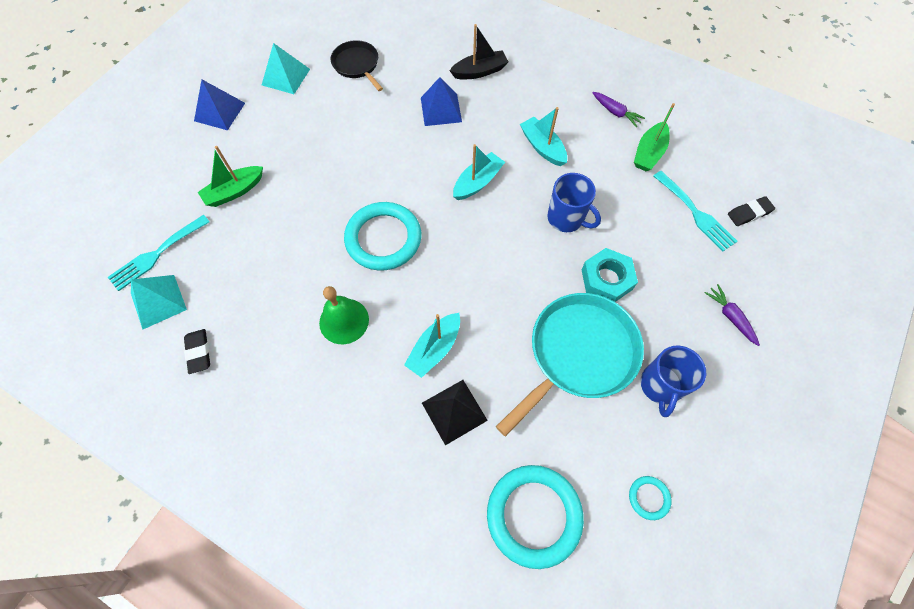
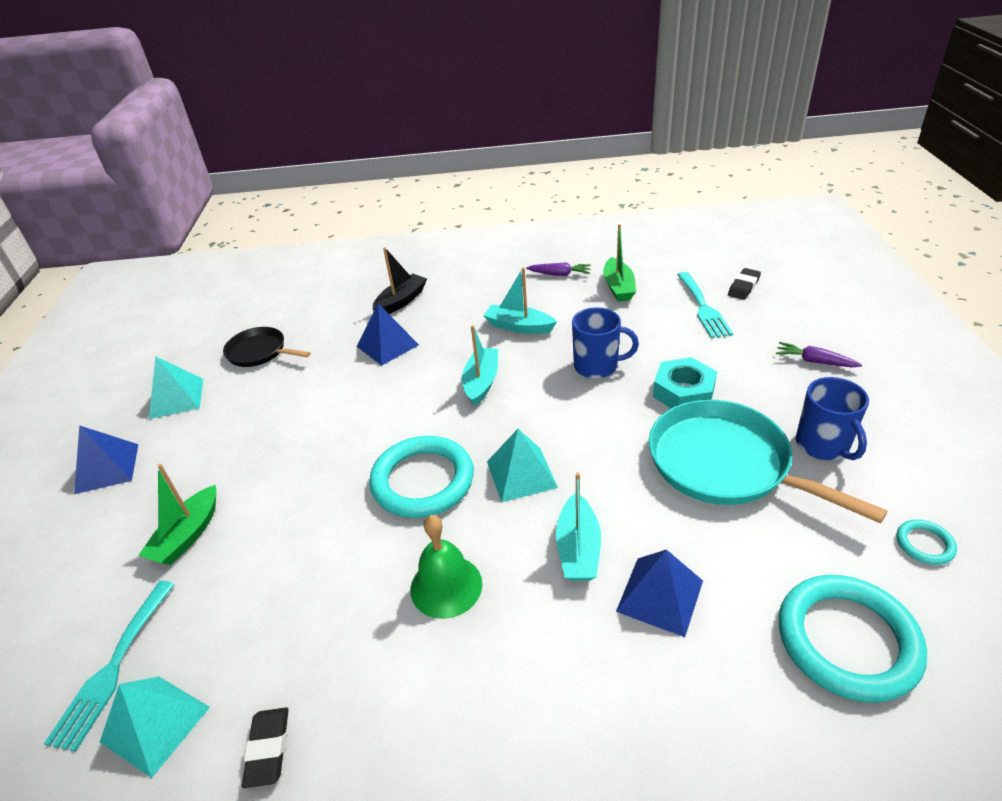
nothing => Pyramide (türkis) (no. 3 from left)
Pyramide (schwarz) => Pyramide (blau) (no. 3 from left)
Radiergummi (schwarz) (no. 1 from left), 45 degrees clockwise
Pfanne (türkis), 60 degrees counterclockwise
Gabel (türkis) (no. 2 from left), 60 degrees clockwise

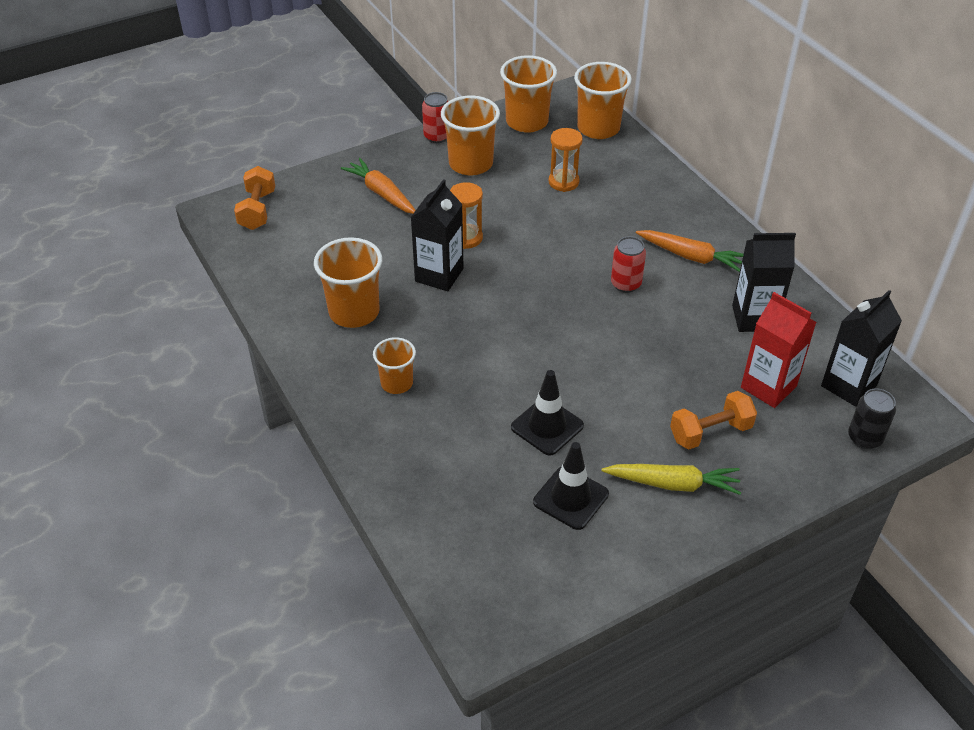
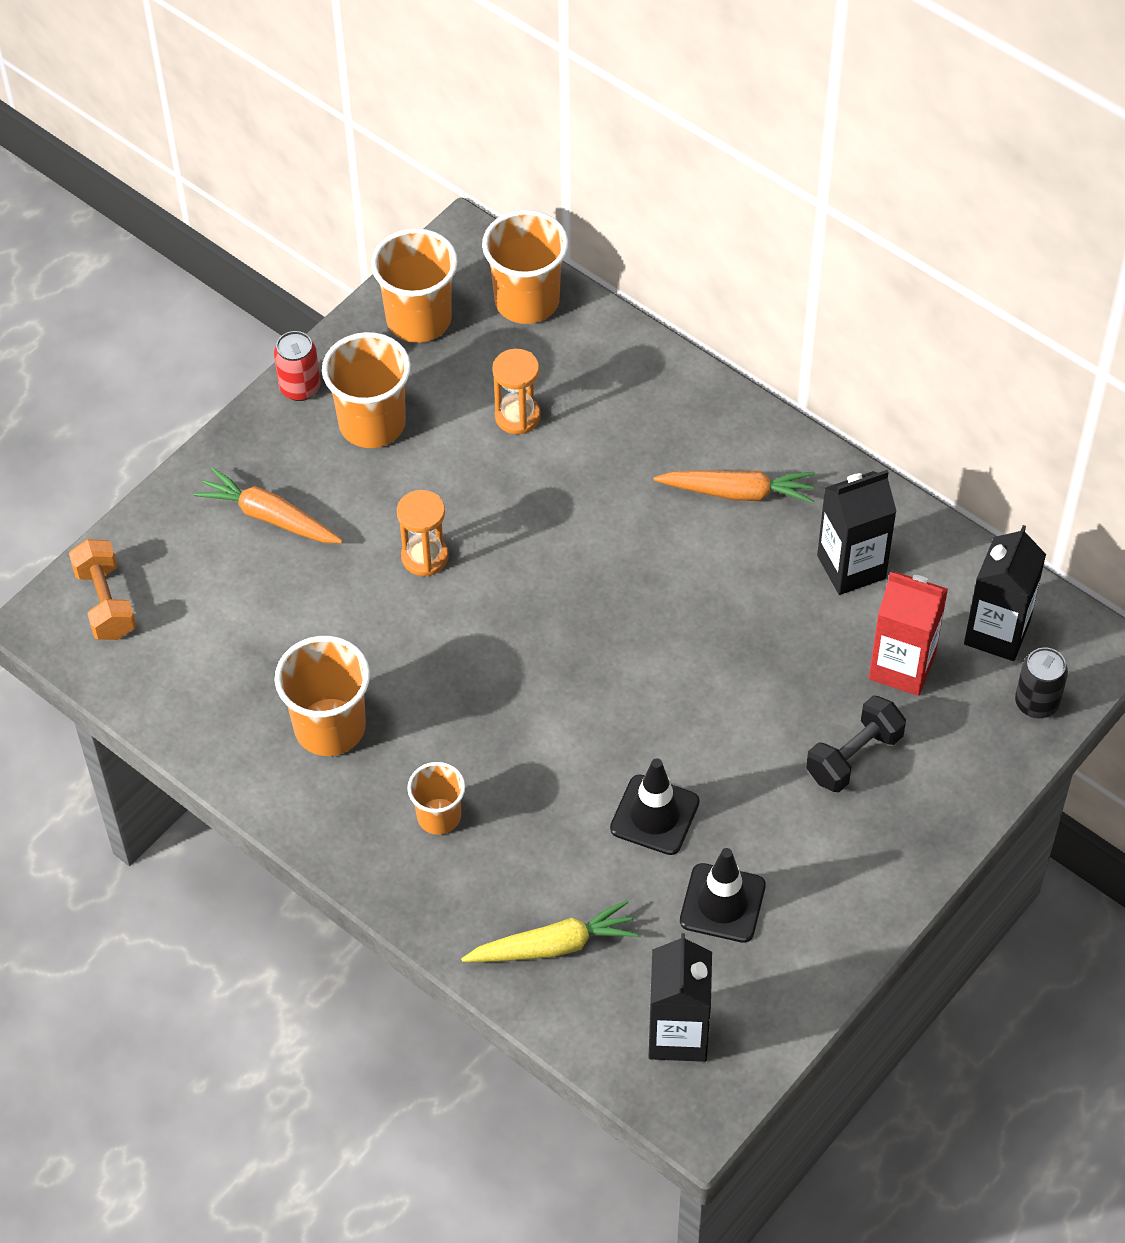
Dose (rot) (no. 2 from left) => nothing
Getränkekarton (schwarz) (no. 1 from left), relocated
Karotte (gelb), relocated
Hantel (orange) (no. 2 from left) => Hantel (schwarz)

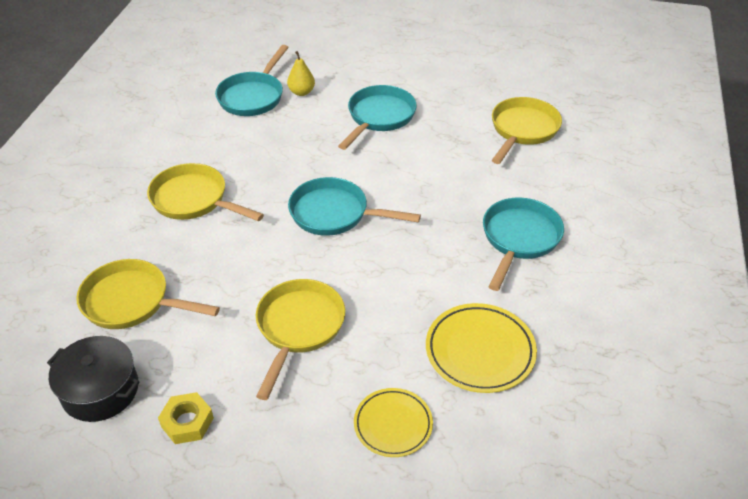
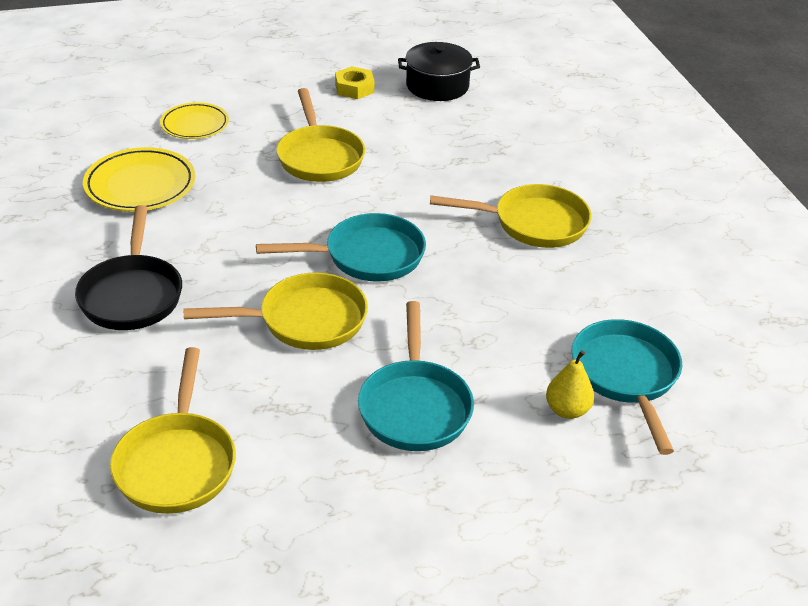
Pfanne (gelb) (no. 1 from left in the first image) => Pfanne (gelb) (no. 2 from left), relocated
Pfanne (türkis) (no. 4 from left) => Pfanne (schwarz)

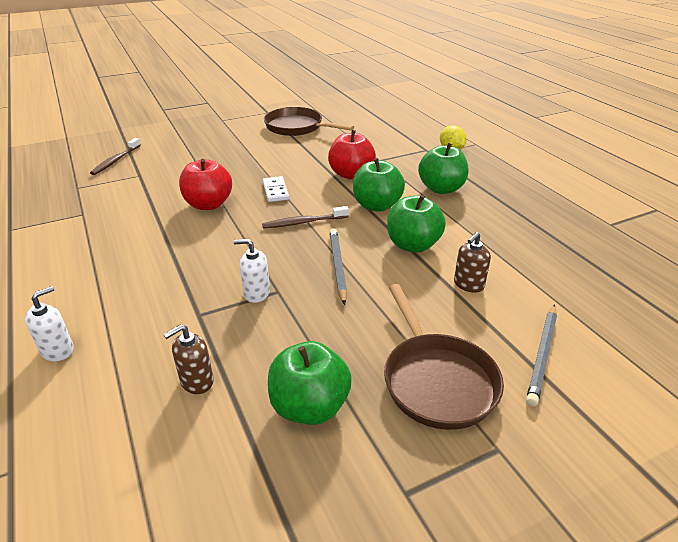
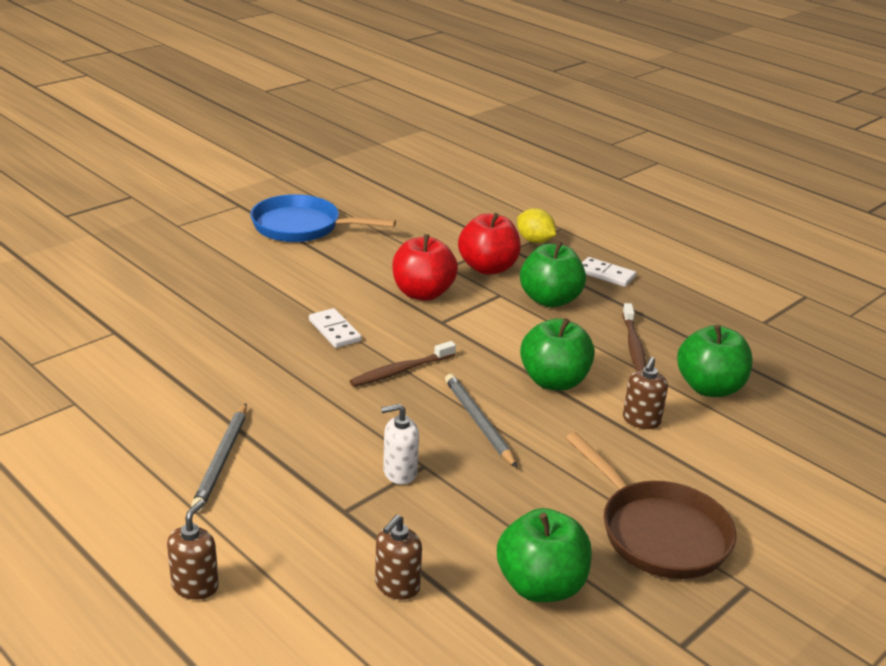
nothing => Dominostein (weiß) (no. 2 from left)
Zahnbürste (braun) (no. 1 from left in the first image) => Zahnbürste (braun) (no. 2 from left), relocated
Apfel (rot) (no. 1 from left in the first image) => Apfel (rot) (no. 2 from left), relocated
Apfel (grün) (no. 2 from left in the first image) => Apfel (grün) (no. 4 from left), relocated
Bleistift (grau) (no. 2 from left in the first image) => Bleistift (grau) (no. 1 from left), relocated
Seifenspender (weiß) (no. 1 from left) => Seifenspender (braun) (no. 1 from left)
Pfanne (braun) (no. 1 from left) => Pfanne (blau)

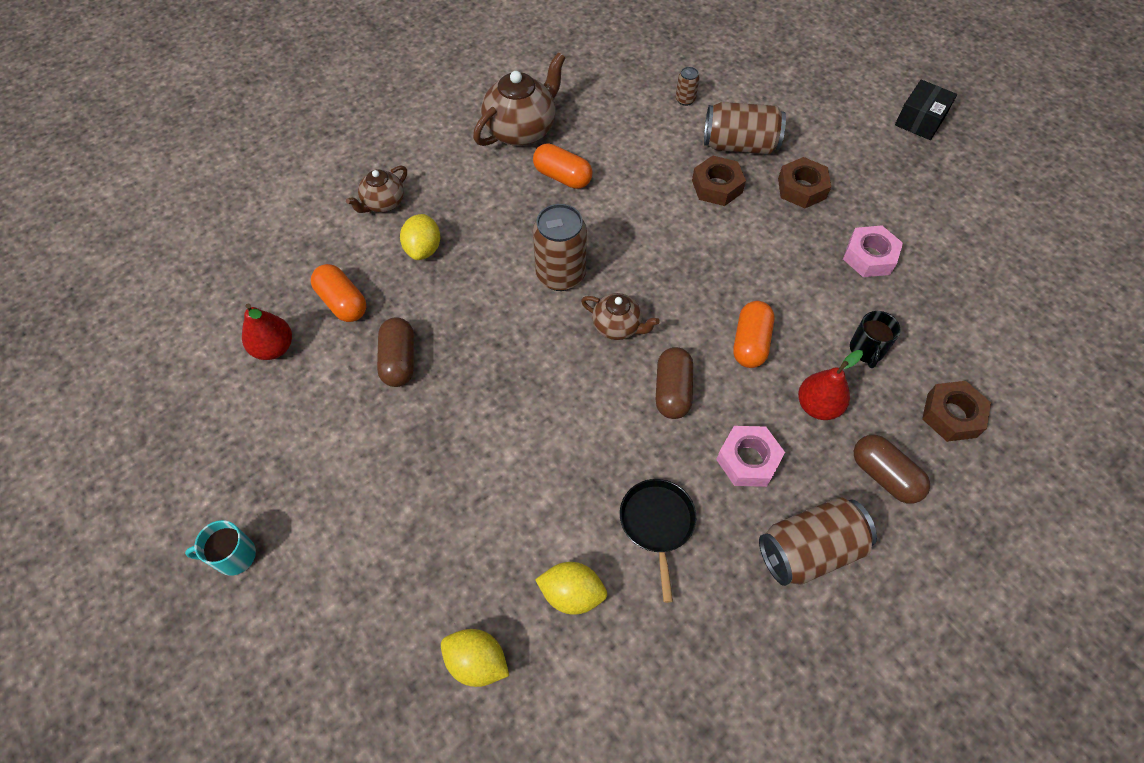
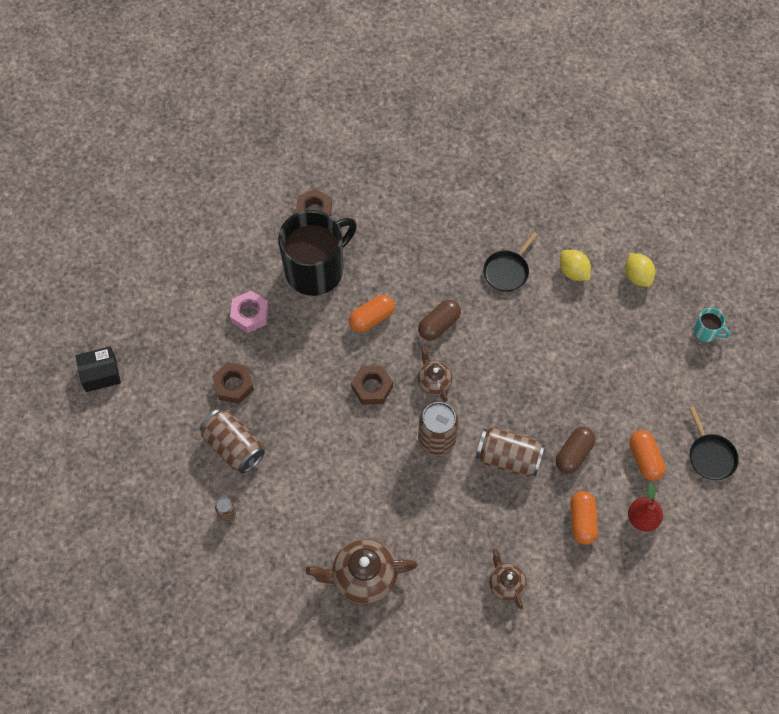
Zitrone (gelb) (no. 1 from left) => nothing
Sechskantmutter (rosa) (no. 1 from left) => nothing
Birne (rot) (no. 2 from left) => nothing
Kapsel (braun) (no. 3 from left) => nothing
nothing => Pfanne (schwarz) (no. 2 from left)
Tasse (türkis), relocated
Kapsel (orange) (no. 2 from left in the first image) => Kapsel (orange) (no. 3 from left), relocated
Sechskantmutter (braun) (no. 1 from left in the first image) => Sechskantmutter (braun) (no. 3 from left), relocated
Dose (braun) (no. 4 from left), relocated
Teekanne (braun) (no. 1 from left in the first image) => Teekanne (braun) (no. 3 from left), 105 degrees counterclockwise
Tasse (schwarz), x2.46

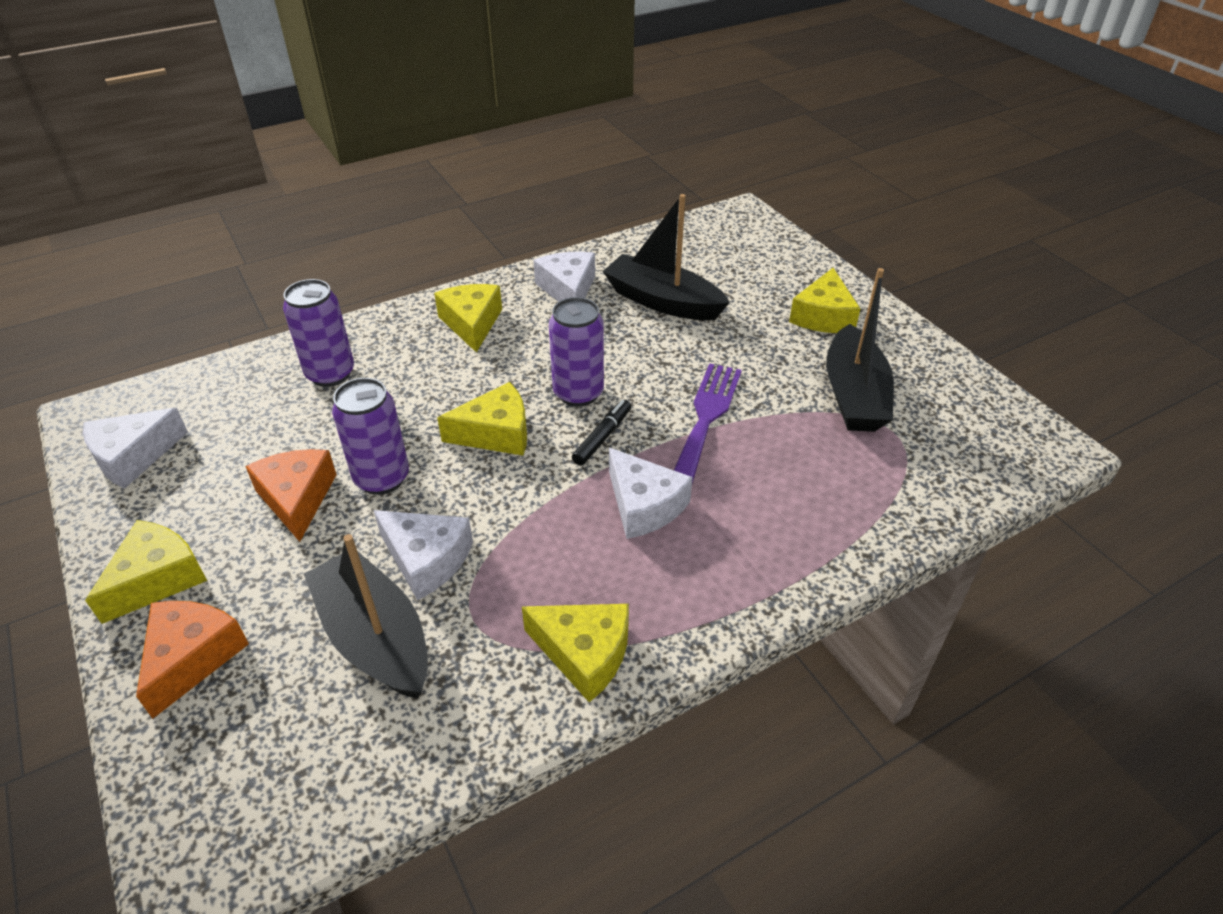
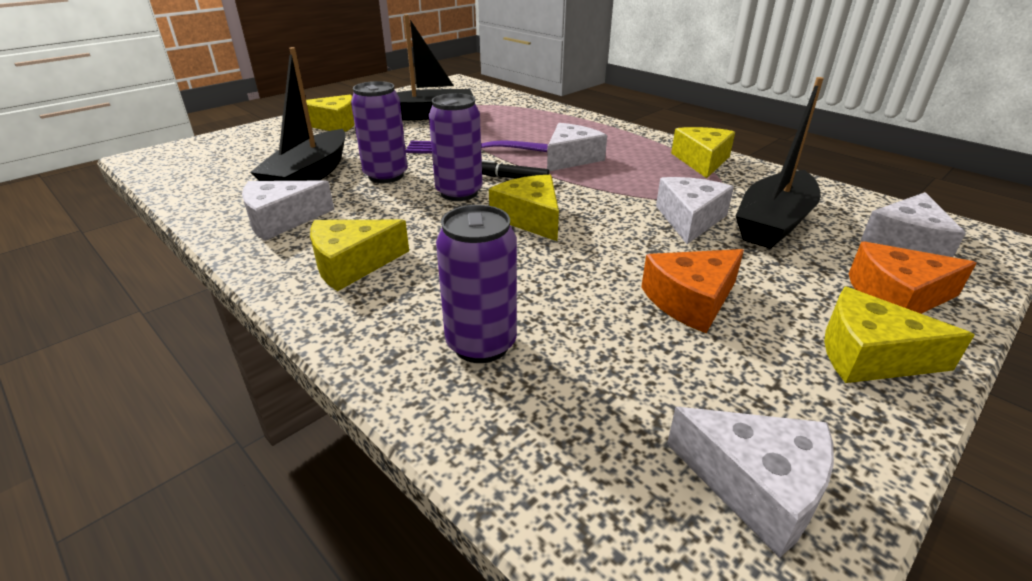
nothing => Käse (weiß) (no. 5 from left)
Dose (lila) (no. 2 from left in the first image) => Dose (lila) (no. 1 from left), relocated

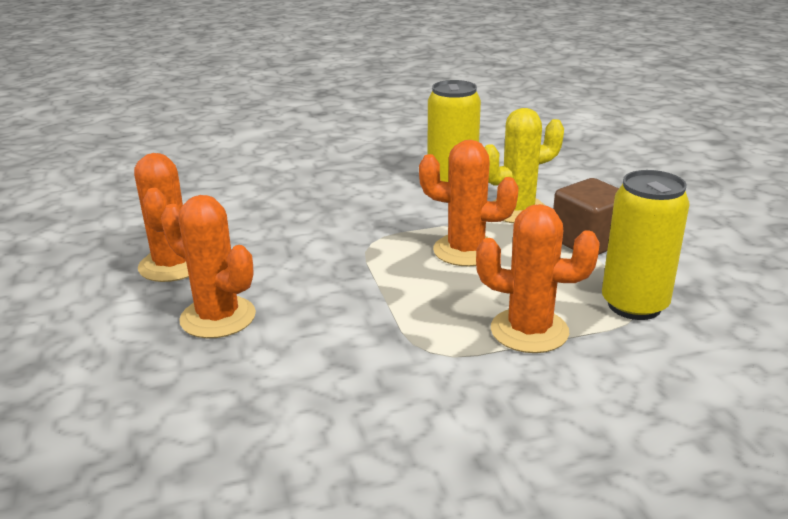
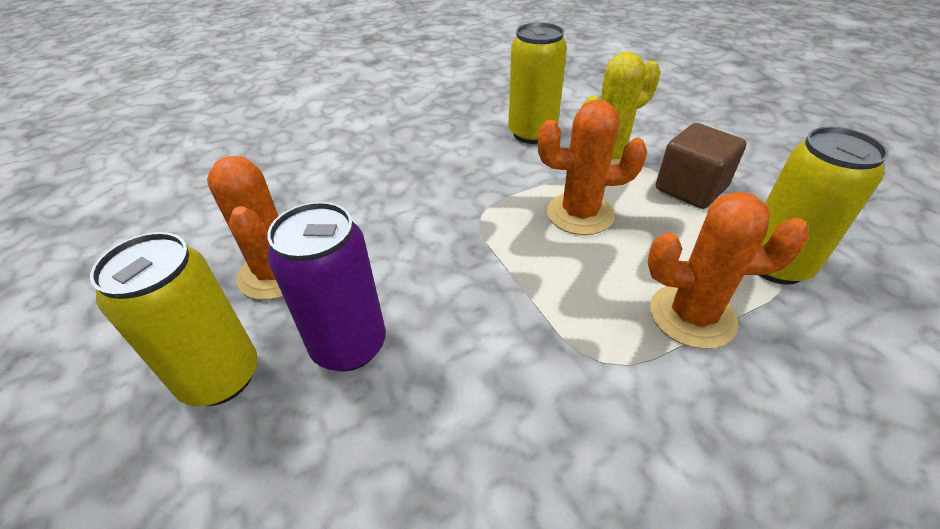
nothing => Dose (gelb) (no. 1 from left)
Kaktus (orange) (no. 2 from left) => Dose (lila)

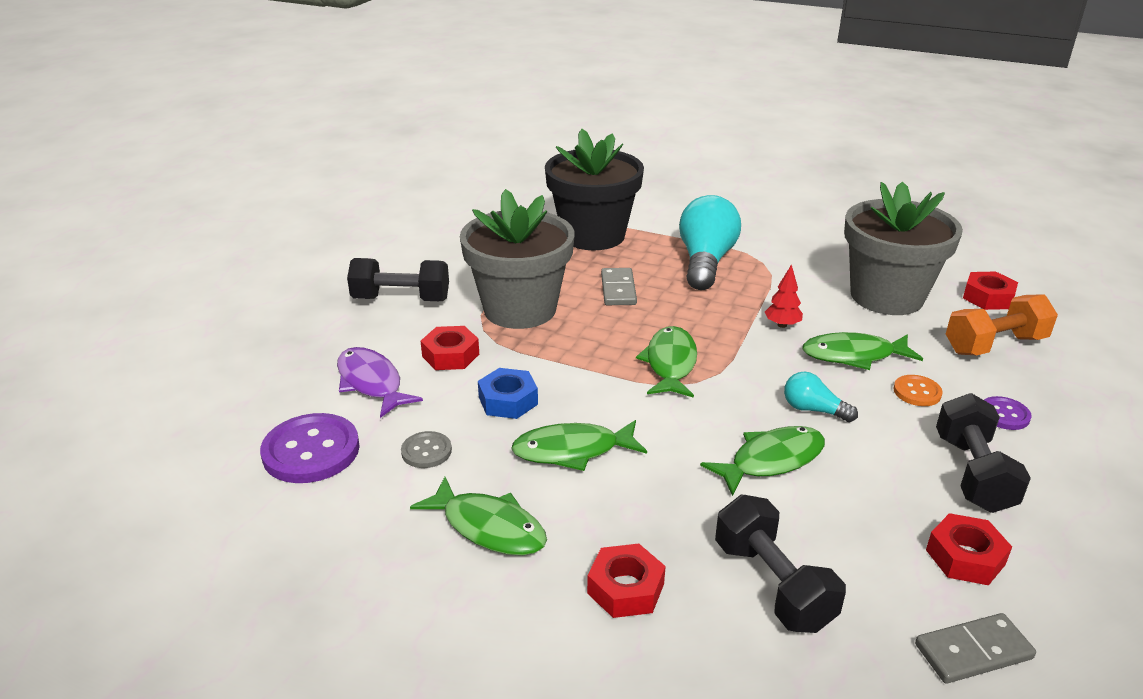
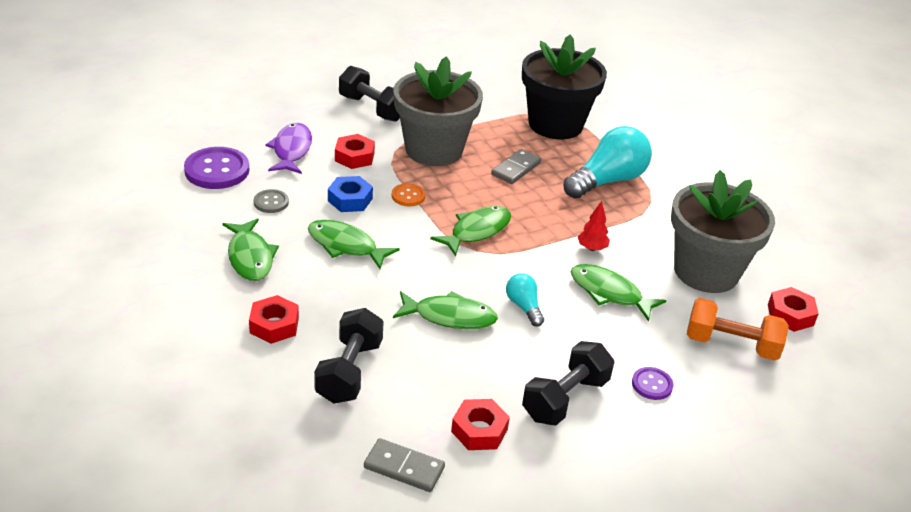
Knopf (orange), relocated

